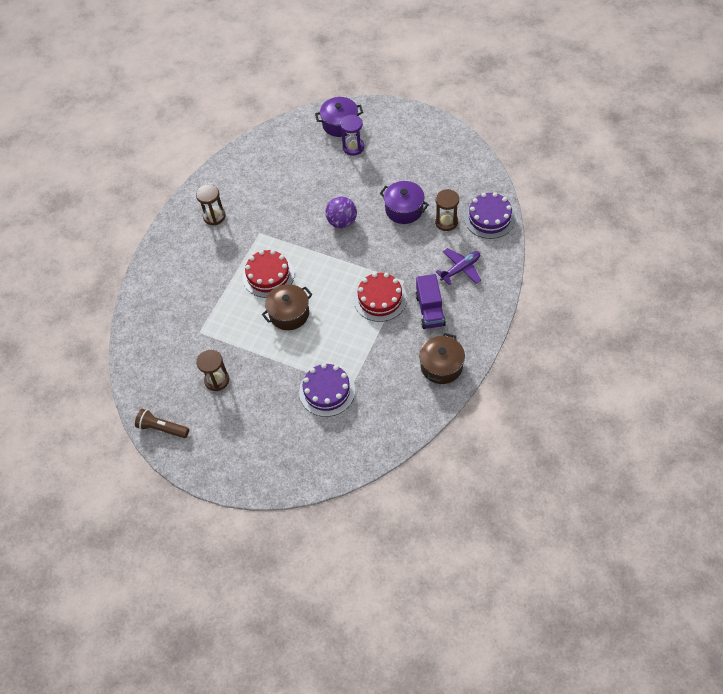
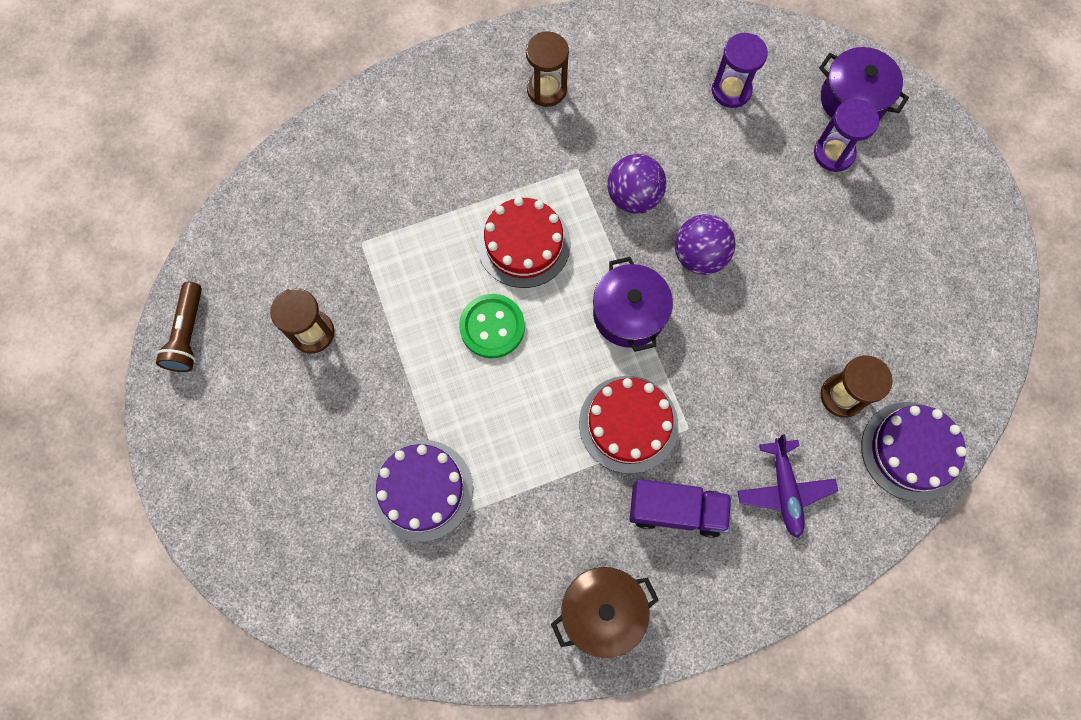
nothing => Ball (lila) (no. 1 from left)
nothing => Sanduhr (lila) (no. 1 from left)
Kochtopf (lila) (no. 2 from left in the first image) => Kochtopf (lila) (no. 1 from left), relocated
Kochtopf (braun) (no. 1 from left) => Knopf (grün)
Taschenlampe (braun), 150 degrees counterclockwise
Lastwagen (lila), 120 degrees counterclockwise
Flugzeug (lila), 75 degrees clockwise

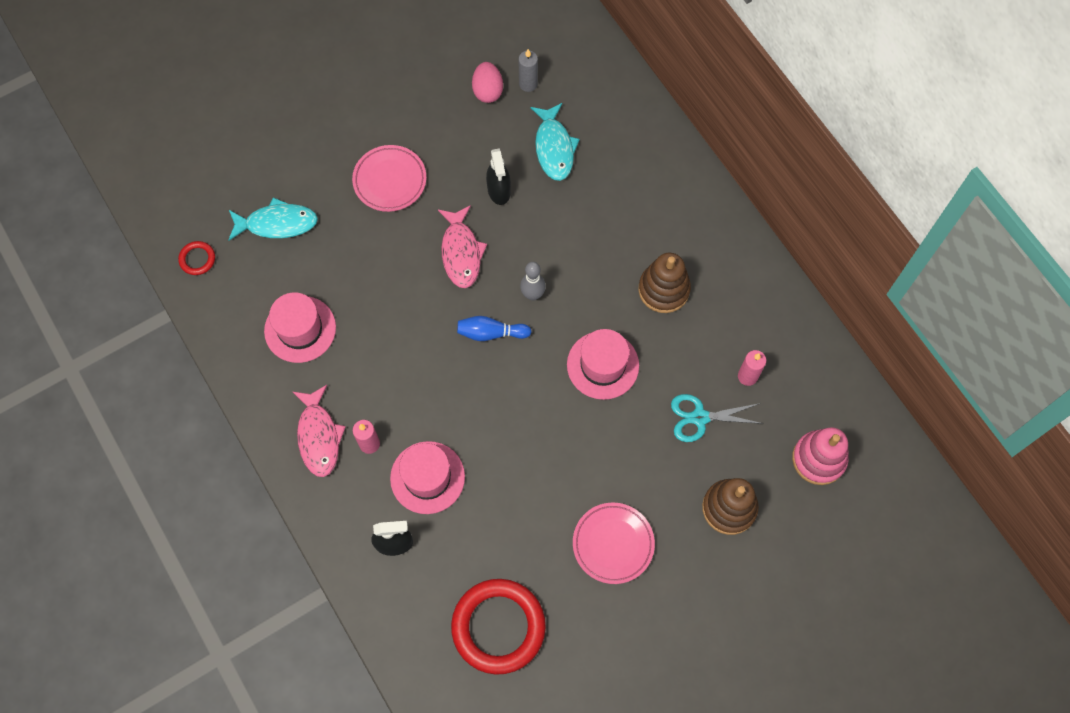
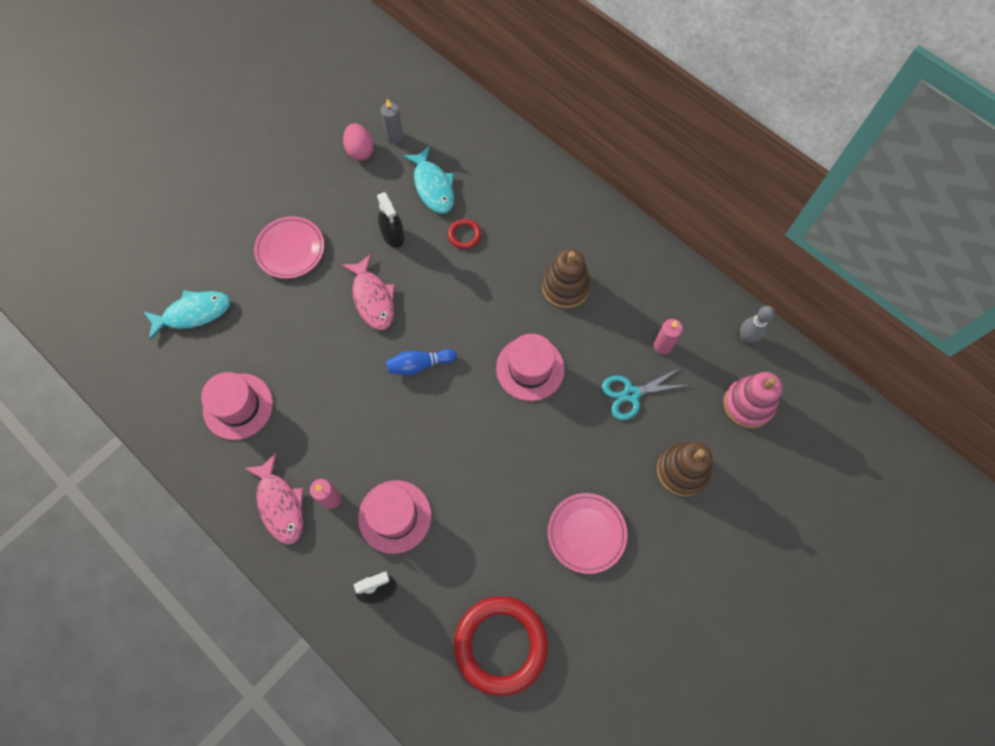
Ring (rot) (no. 1 from left), relocated
Bowlingkegel (grau), relocated

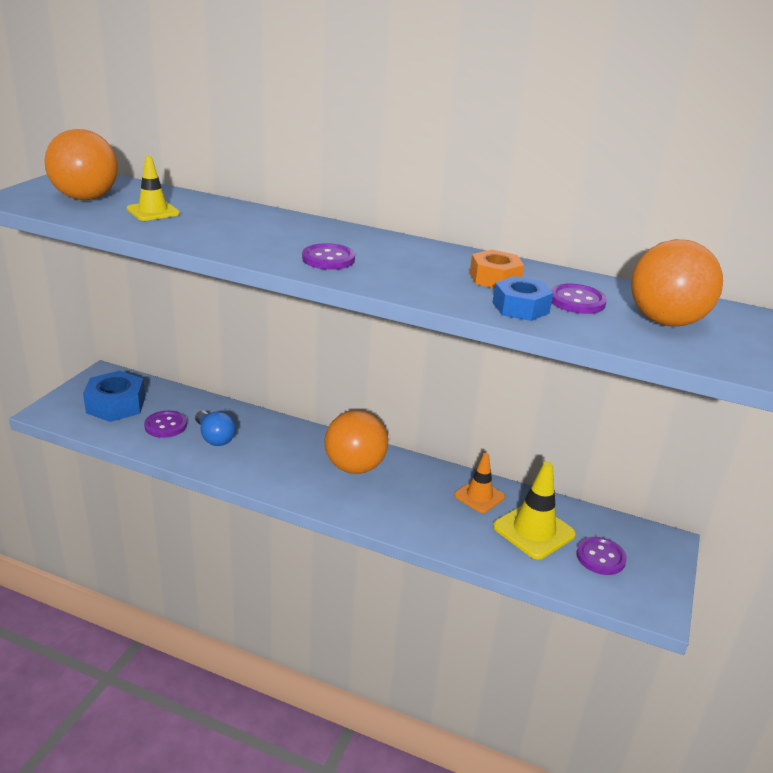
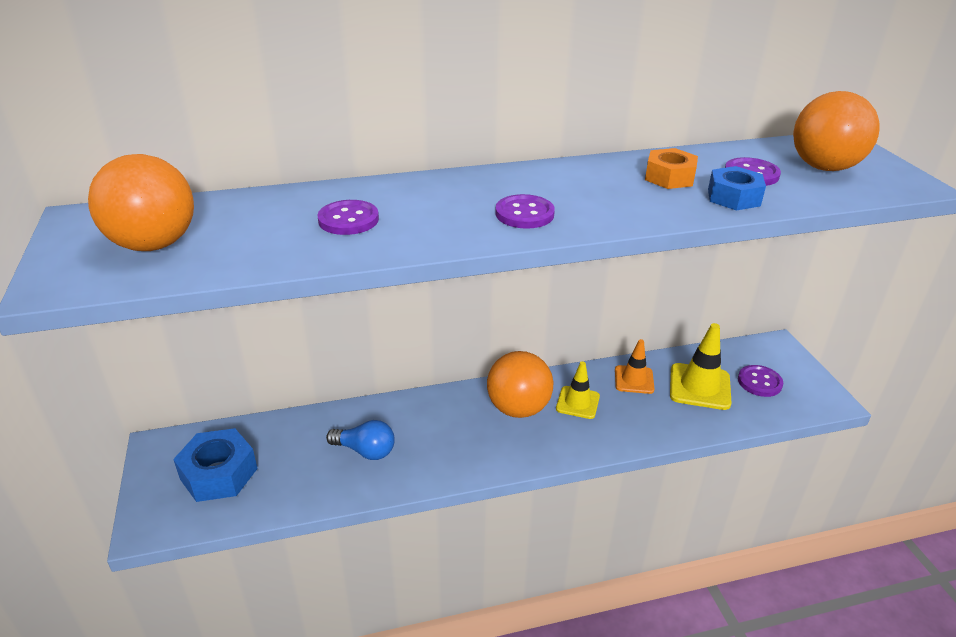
Leitkegel (gelb) (no. 1 from left), relocated
Knopf (lila) (no. 1 from left), relocated

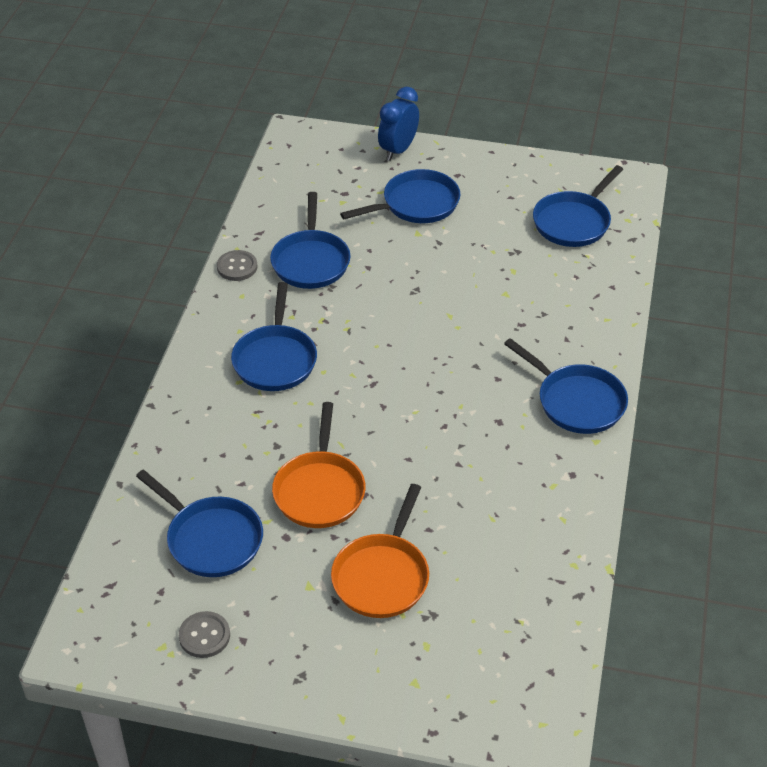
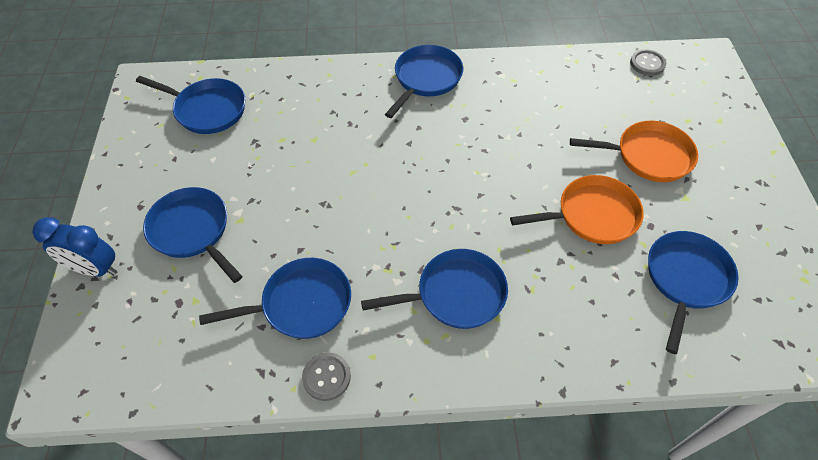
Knopf (grau) (no. 1 from left in the first image) => Knopf (grau) (no. 2 from left), relocated

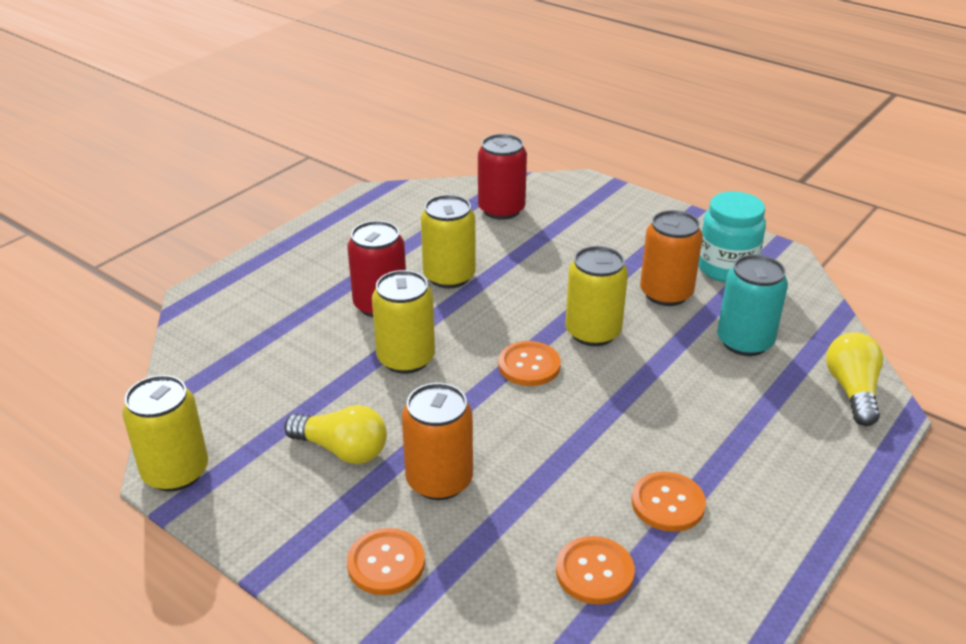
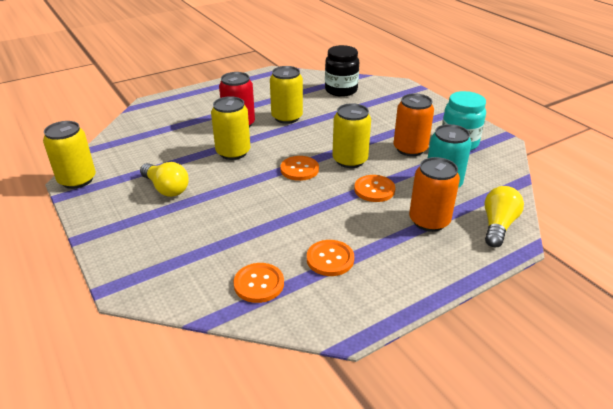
Knopf (orange) (no. 1 from left in the first image) => Knopf (orange) (no. 4 from left), relocated
Dose (orange) (no. 1 from left in the first image) => Dose (orange) (no. 2 from left), relocated
Dose (rot) (no. 2 from left) => Einmachglas (schwarz)

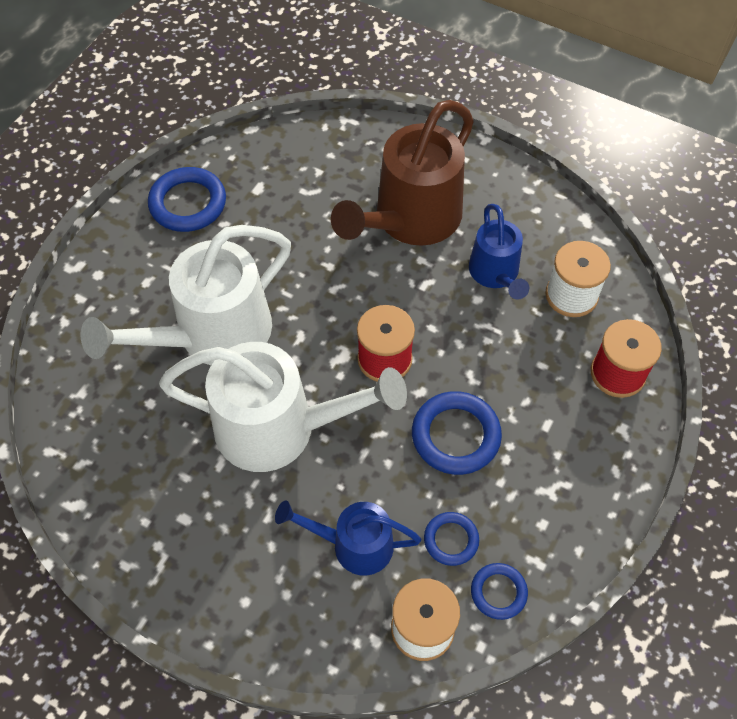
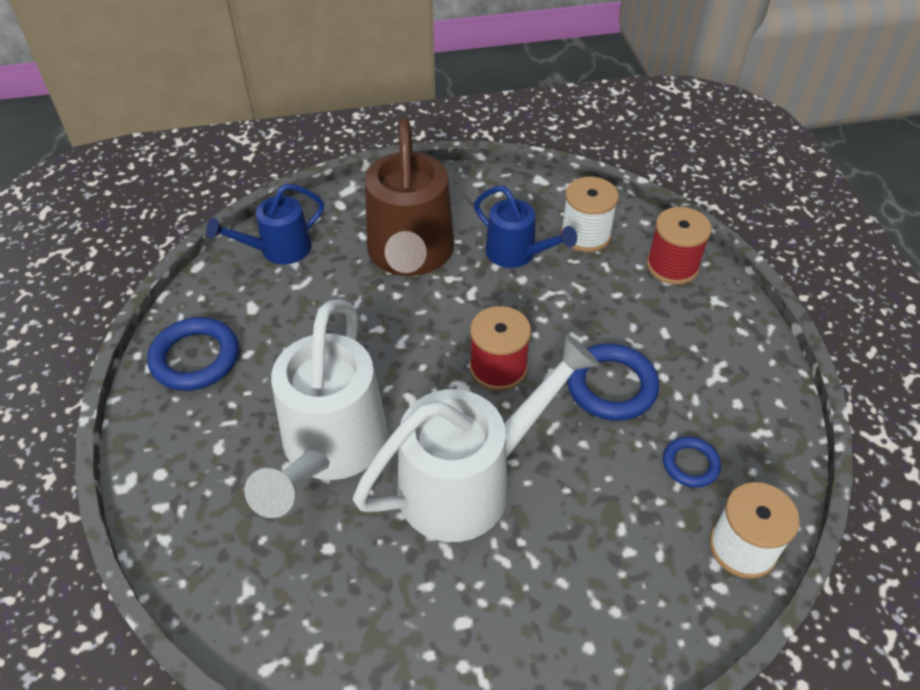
Ring (blau) (no. 4 from left) => nothing
Gießkanne (blau) (no. 1 from left), relocated

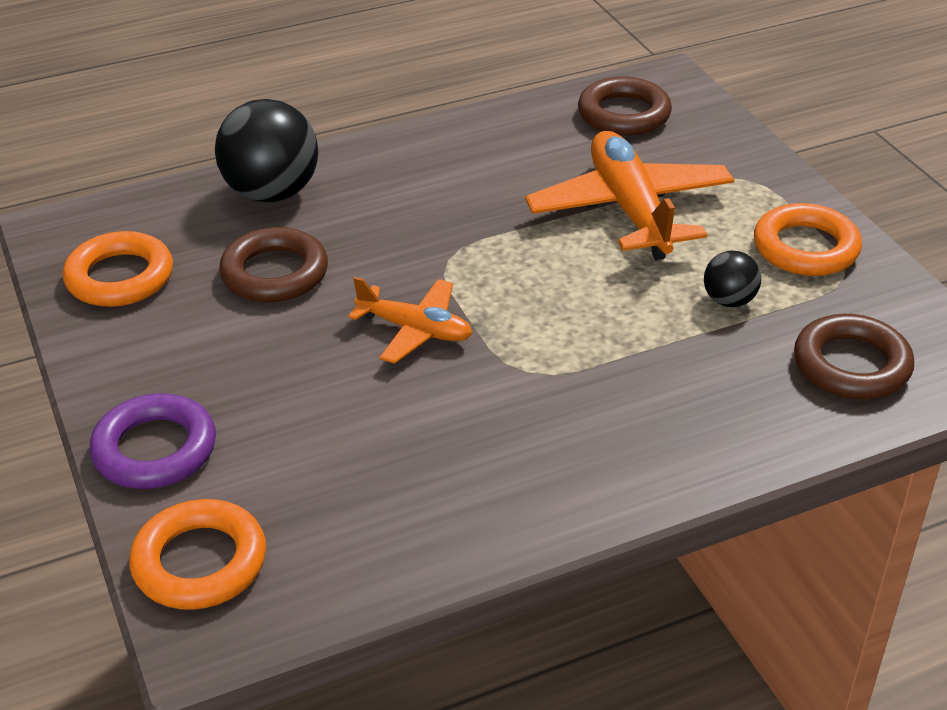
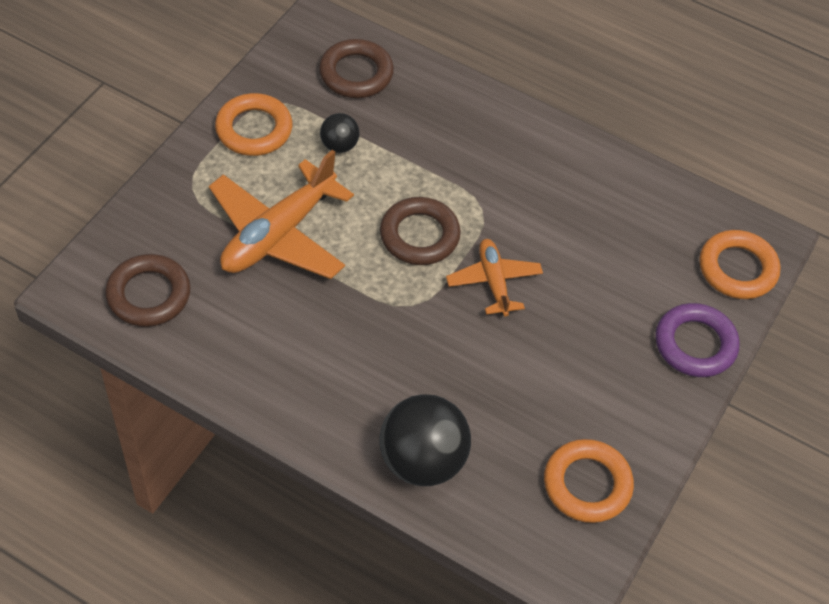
Ring (braun) (no. 1 from left in the first image) => Ring (braun) (no. 3 from left), relocated

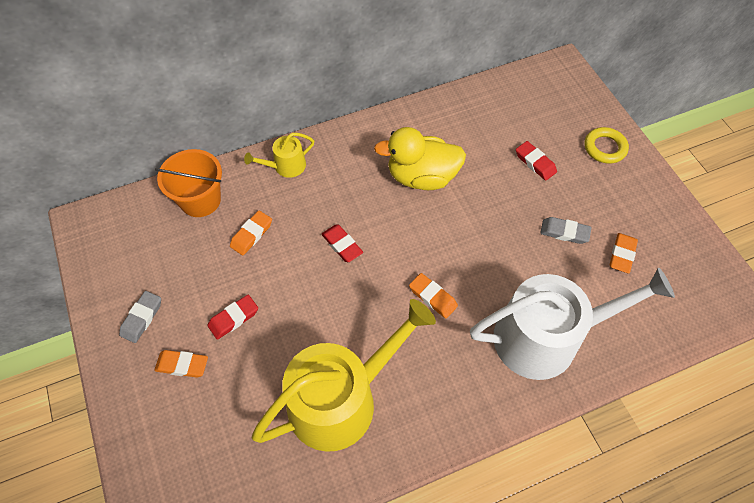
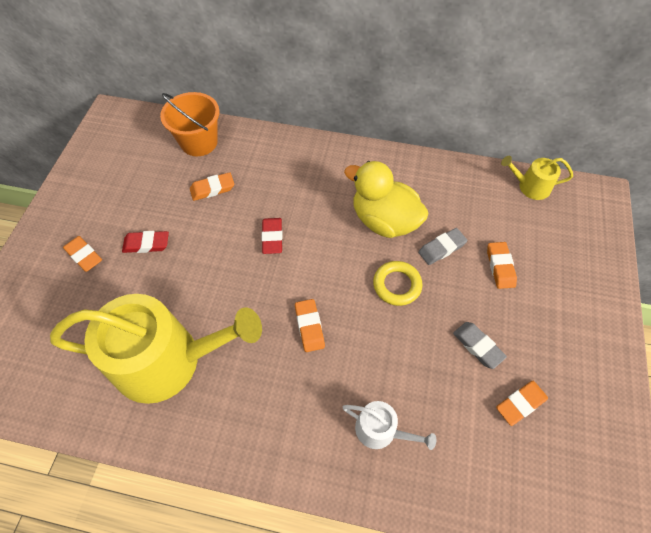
Radiergummi (grau) (no. 1 from left), relocated
Gießkanne (gelb) (no. 1 from left in the first image) => Gießkanne (gelb) (no. 2 from left), relocated
Ring (gelb), relocated
Radiergummi (rot) (no. 3 from left) => Radiergummi (orange) (no. 4 from left)
Gießkanne (weiß), x0.45

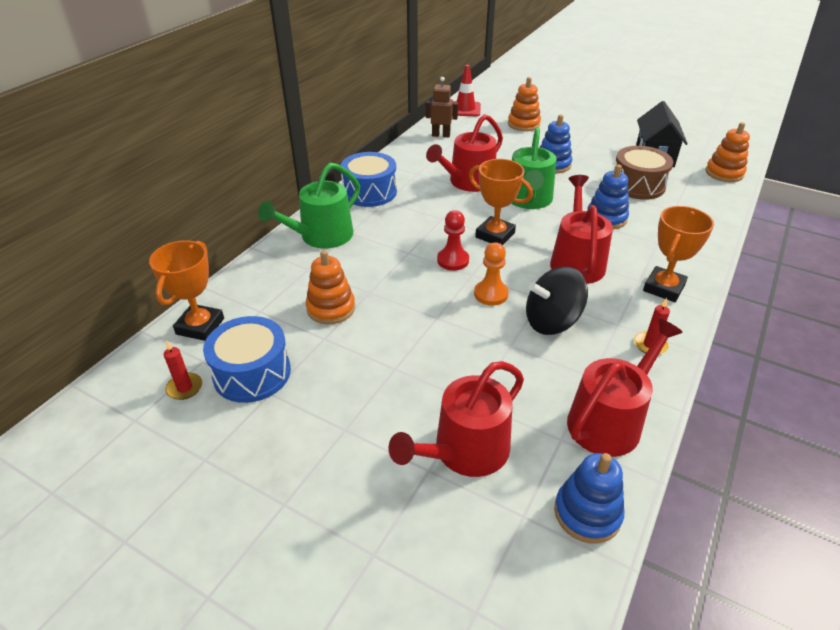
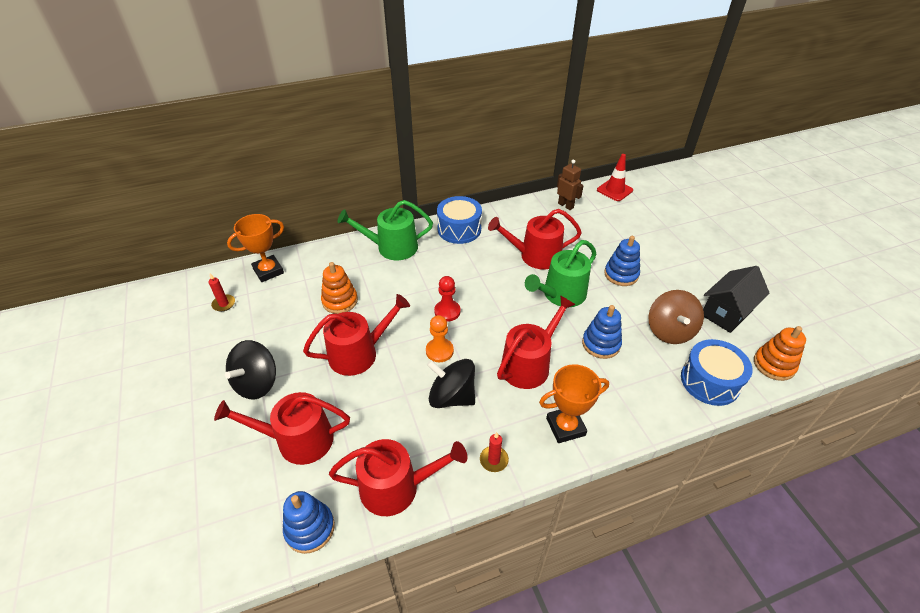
Pokal (orange) (no. 2 from left) => nothing
Stapelspielzeug (orange) (no. 2 from left) => nothing
nothing => Kreisel (schwarz) (no. 1 from left)
nothing => Gießkanne (rot) (no. 2 from left)
Trommel (blau) (no. 1 from left in the first image) => Trommel (blau) (no. 2 from left), relocated
Trommel (braun) => Kreisel (braun)

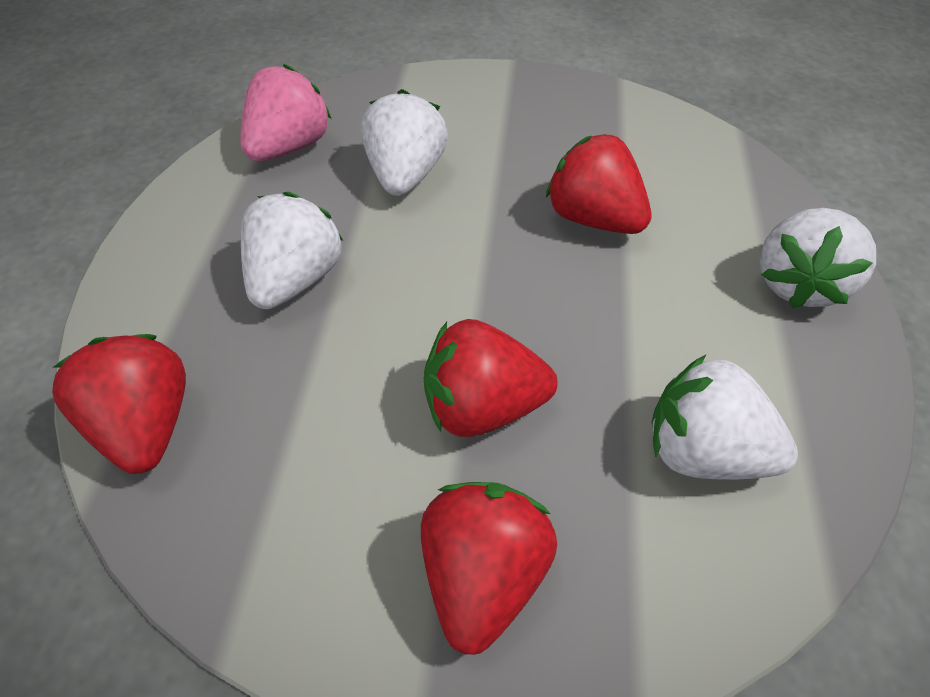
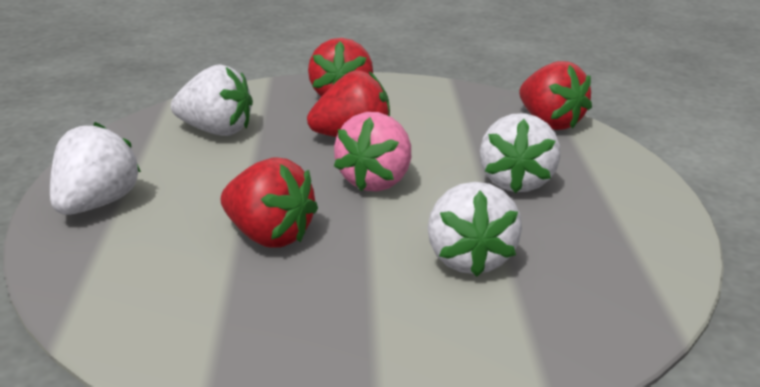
Erdbeere (rosa), relocated

